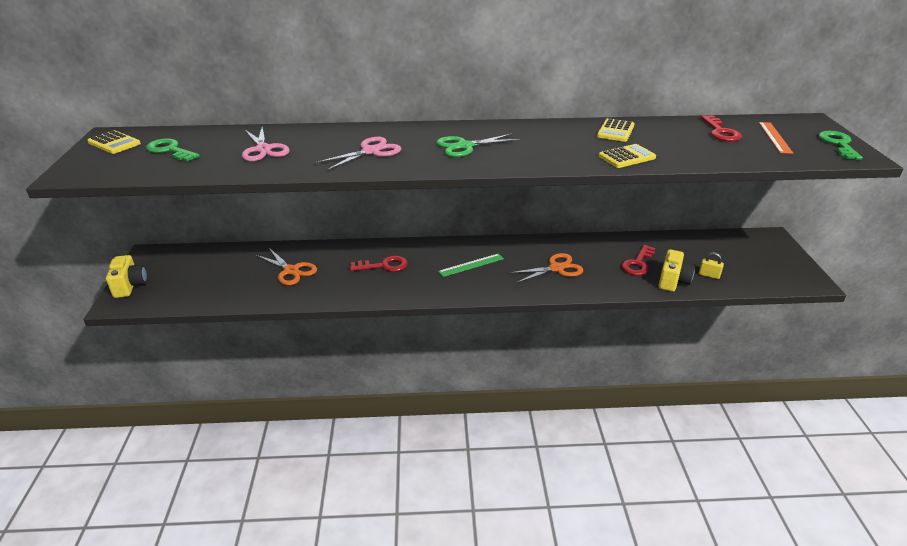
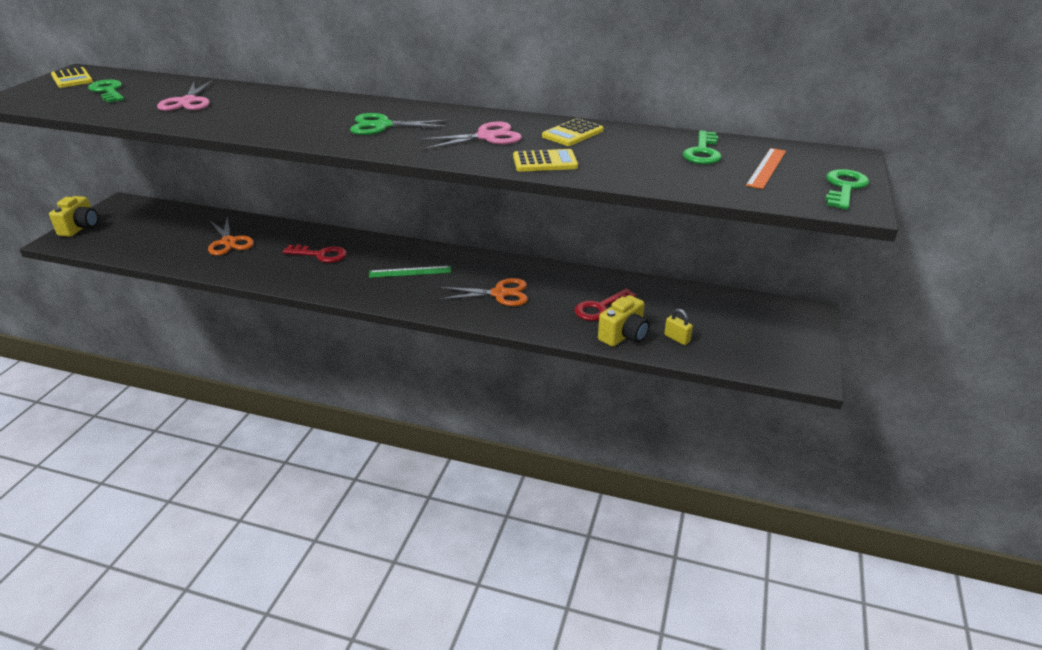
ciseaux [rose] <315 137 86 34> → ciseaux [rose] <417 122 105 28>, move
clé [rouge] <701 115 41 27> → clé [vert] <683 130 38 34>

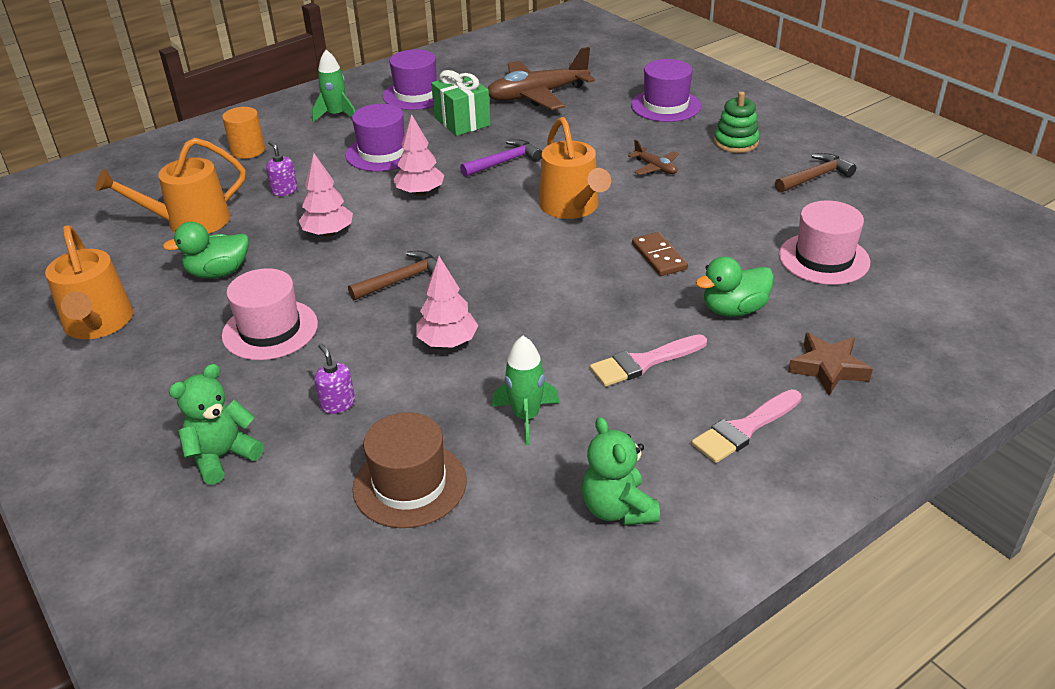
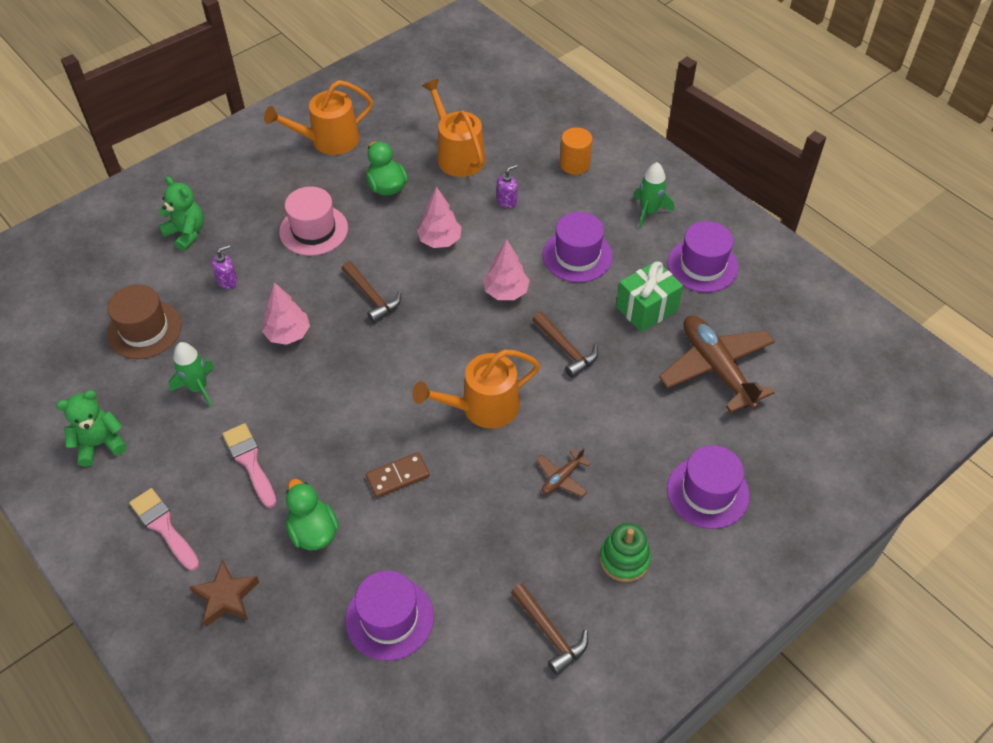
marteau [violet] <460 139 82 38> → marteau [marron] <532 312 66 66>
chapeau [rose] <779 201 91 84> → chapeau [violet] <345 570 89 91>

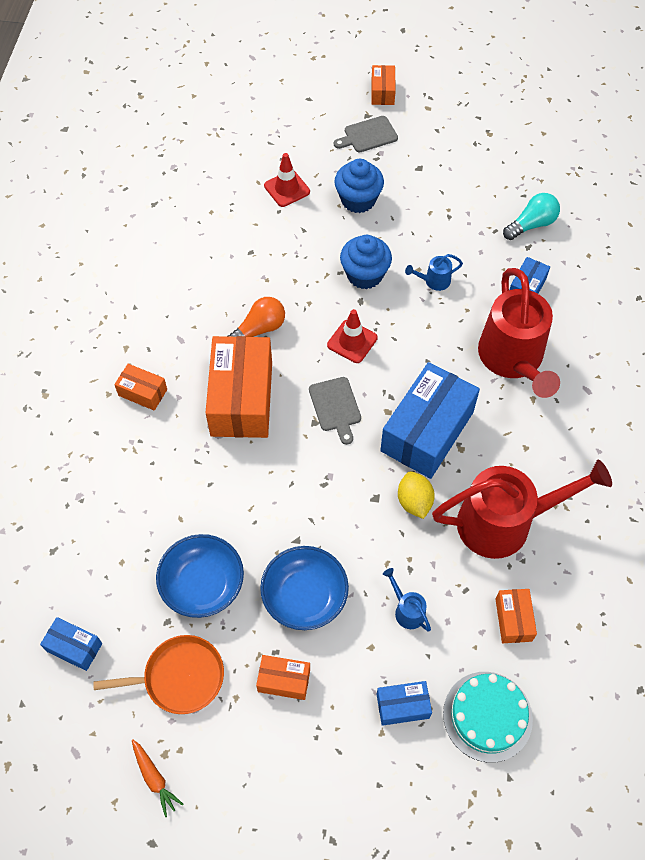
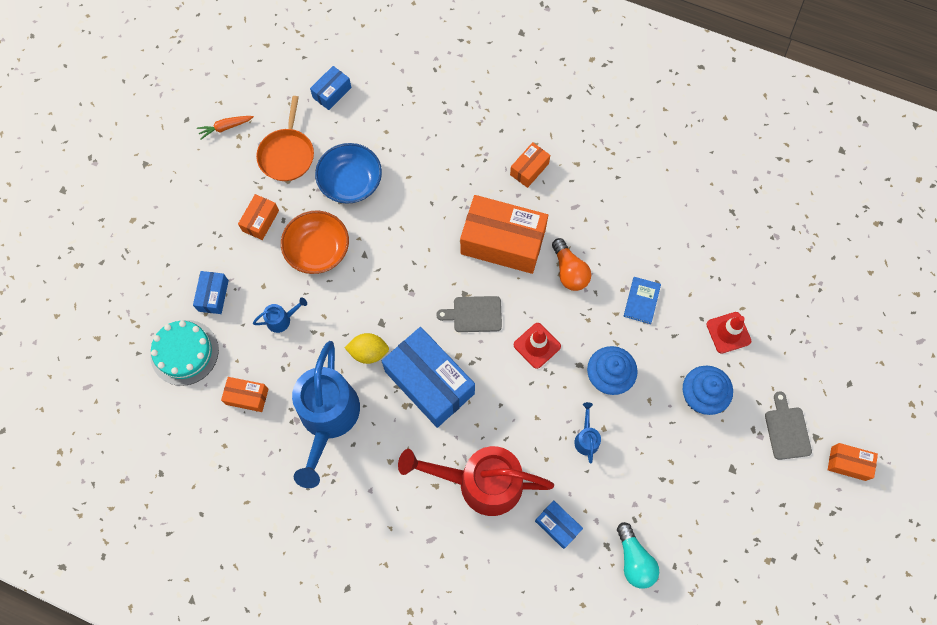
- → livre [bleu] <624 277 37 47>
bol [bleu] <260 546 89 84> → bol [orange] <281 211 68 63>
arrosoir [rouge] <432 460 180 99> → arrosoir [bleu] <292 341 68 147>

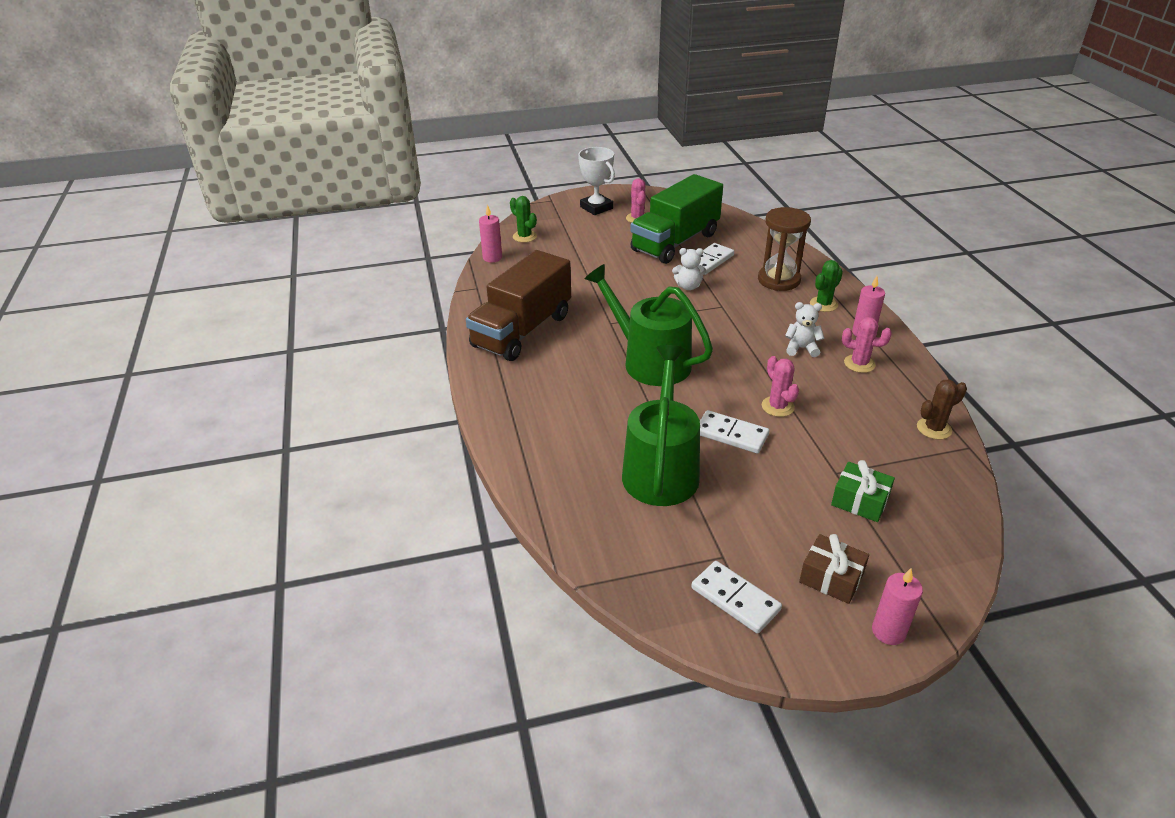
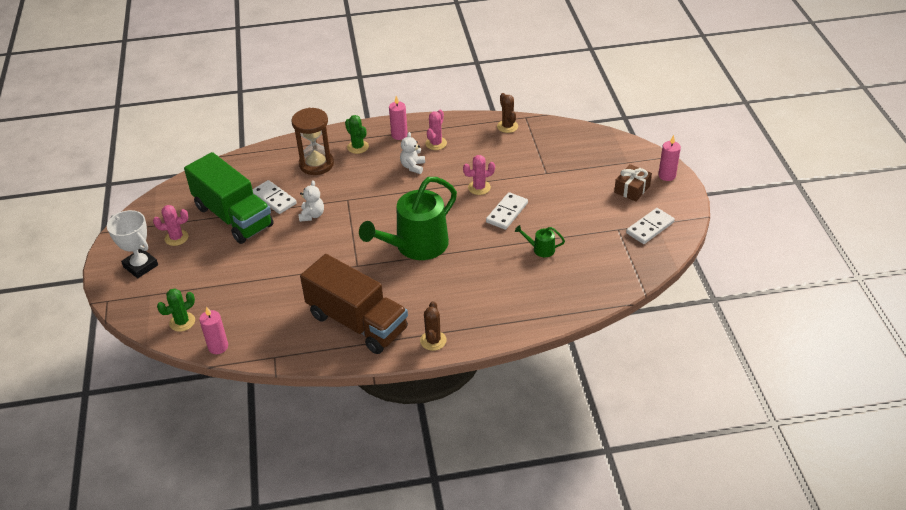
cadeau [vert] <831 460 64 62> → -
- → cactus [marron] <420 301 27 50>
trophée [blanc] <578 147 37 68> → trophée [blanc] <107 210 51 68>, 75 degrees clockwise
arrosoir [vert] <622 345 78 161> → arrosoir [vert] <515 225 50 32>, x0.41

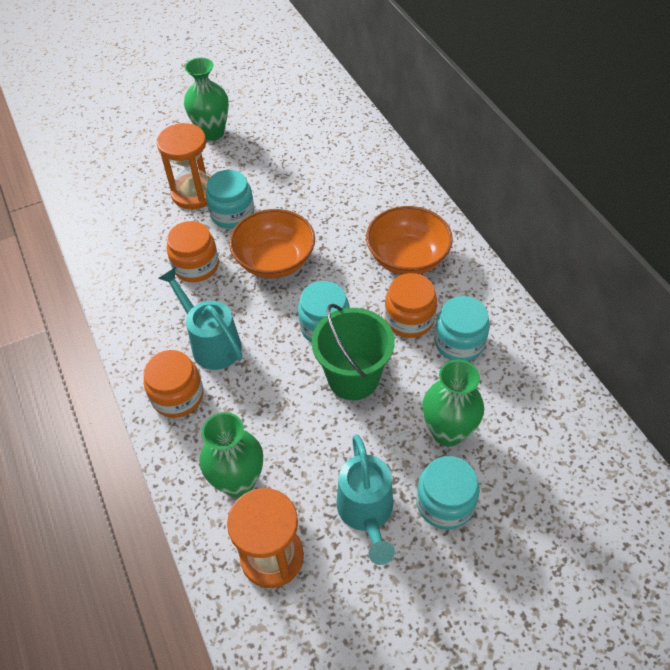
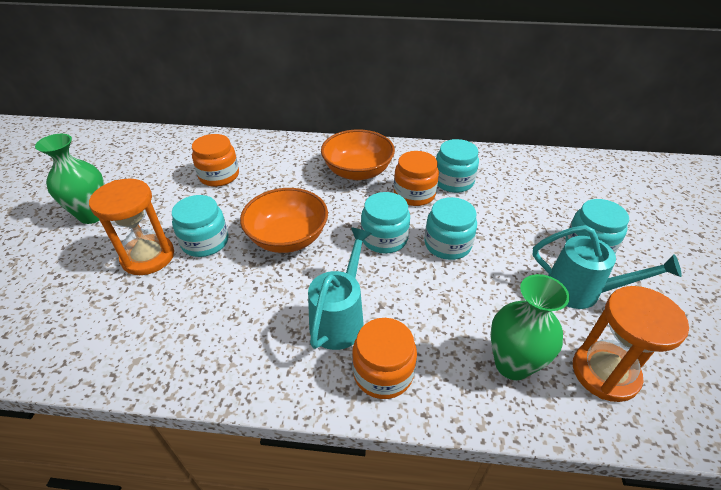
vase [vert] <422 360 62 87> → -
bocal [orange] <167 221 52 61> → bocal [orange] <192 134 47 53>, move
seau [vert] <312 304 83 96> → bocal [turquoise] <424 197 53 63>
arrosoir [turquoise] <158 268 84 102> → arrosoir [turquoise] <308 227 64 123>, 120 degrees clockwise

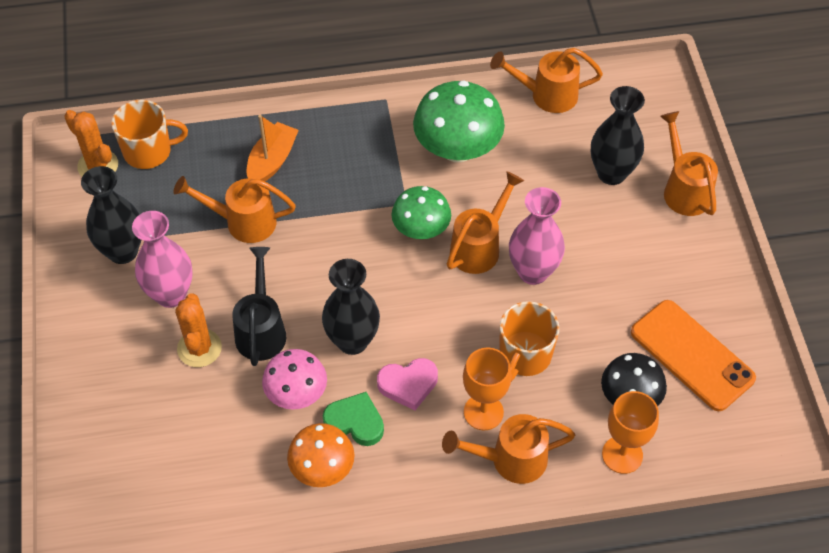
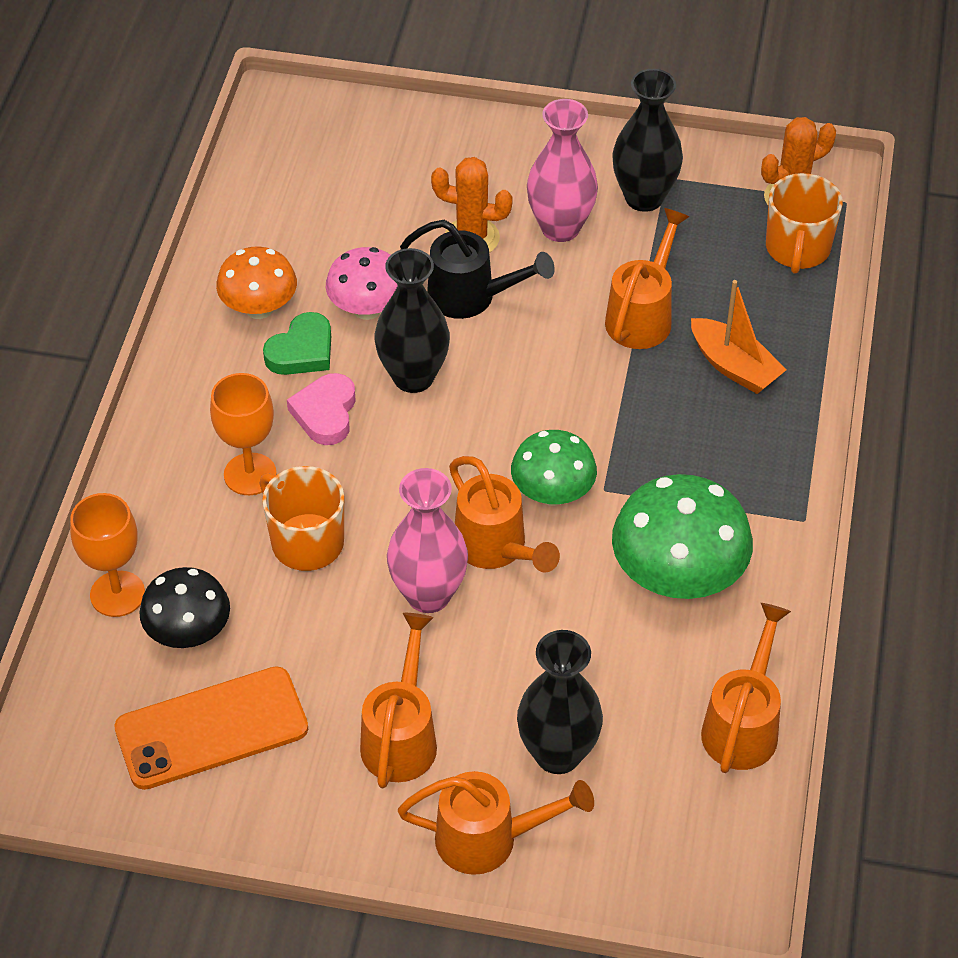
arrosoir [orange] <442 414 133 70> → arrosoir [orange] <360 613 77 175>, move

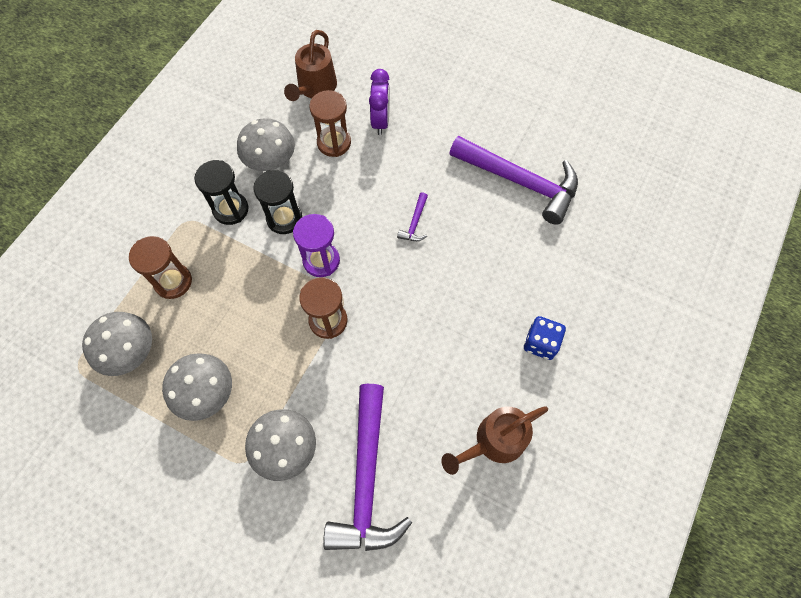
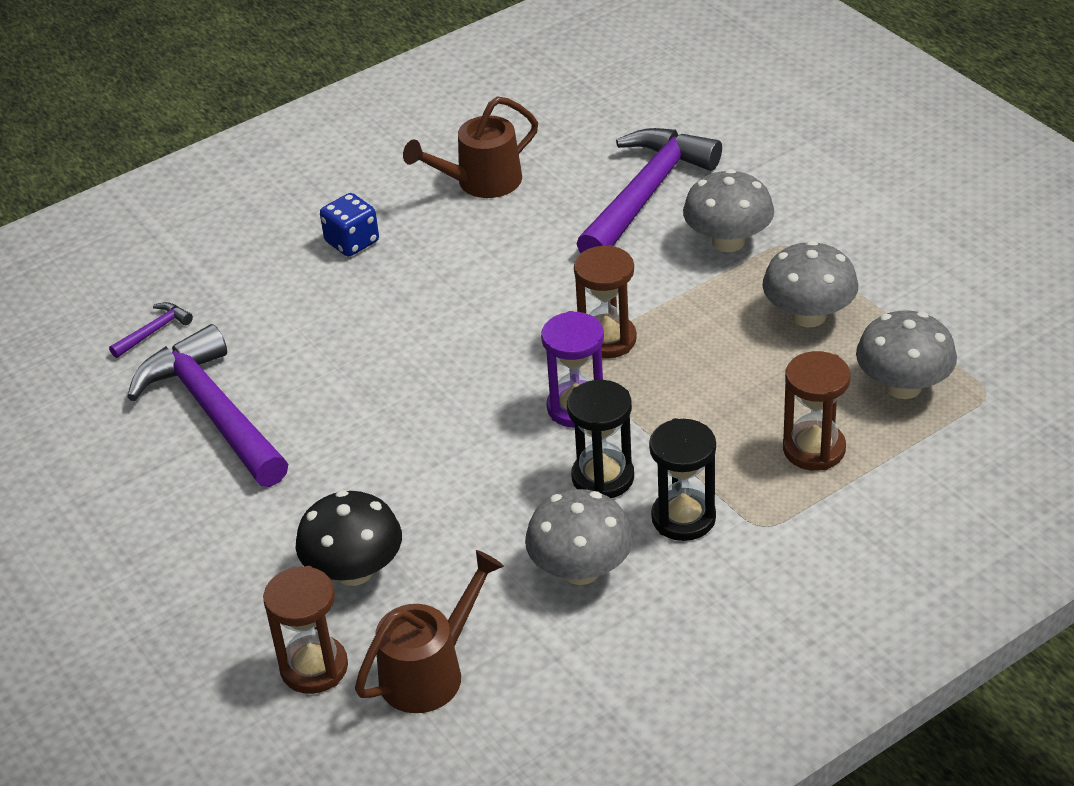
sablier [marron] <309 90 42 67> → sablier [marron] <263 566 85 128>, move
marteau [violet] <397 192 31 49> → marteau [violet] <109 302 84 56>, move
réveil [violet] <369 69 21 66> → champignon [noir] <296 490 106 96>
arrosoir [marron] <441 406 107 69> → arrosoir [marron] <403 96 135 102>, 150 degrees clockwise

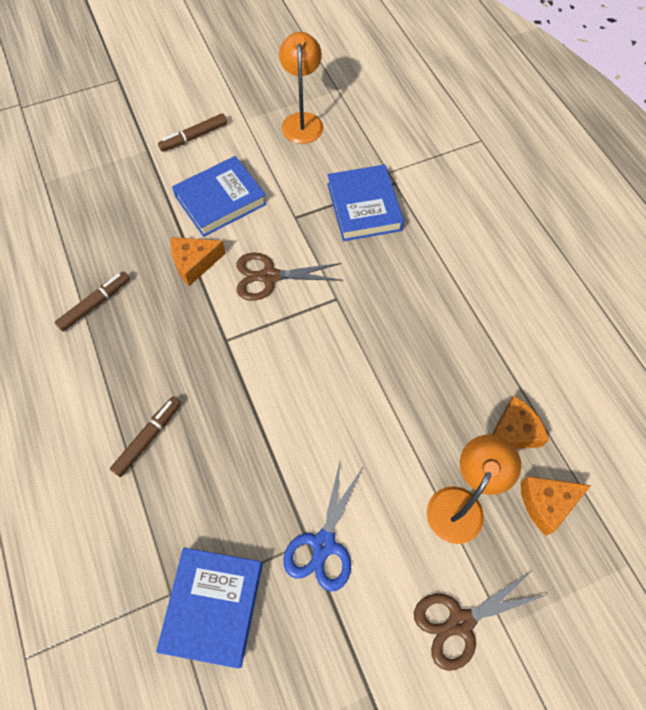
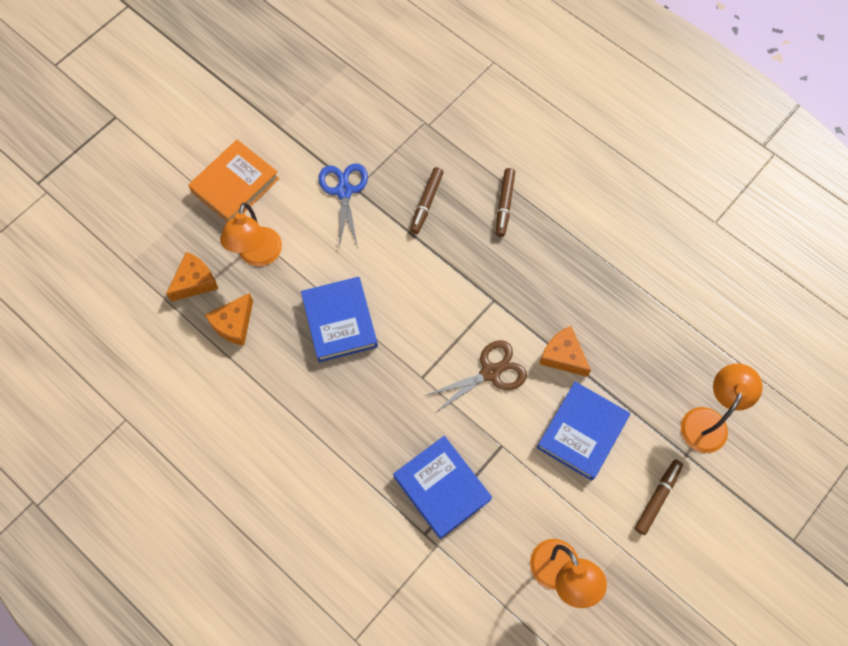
- → lampe [orange] <681 363 82 90>
feutre [marron] <55 271 75 60> → feutre [marron] <410 167 34 67>, move
livre [bleu] <156 548 107 121> → livre [bleu] <301 277 77 85>, move
ciseaux [marron] <414 569 132 102> → livre [orange] <188 140 92 82>
fromage [orange] <170 237 56 49> → fromage [orange] <539 326 52 51>, 90 degrees counterclockwise

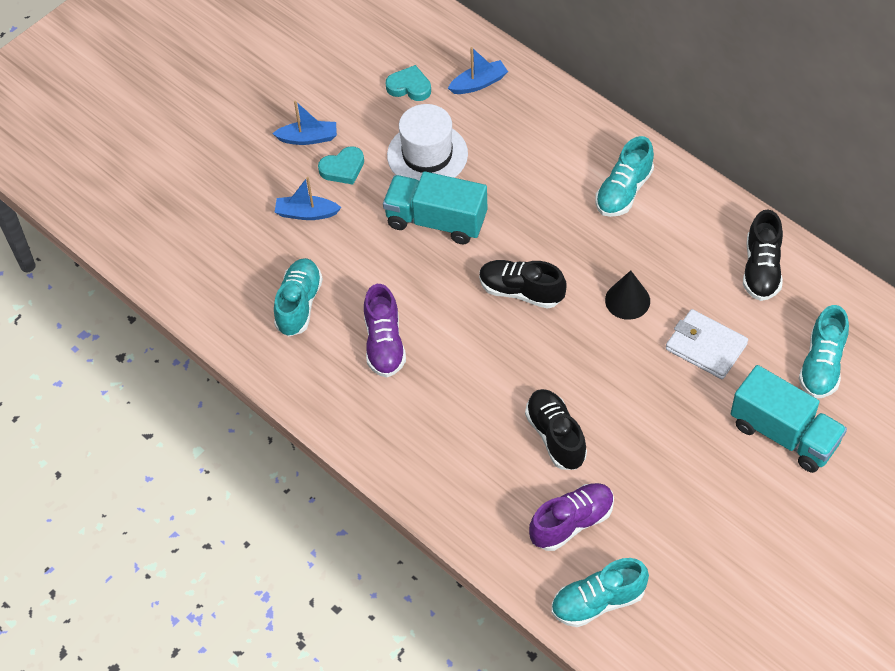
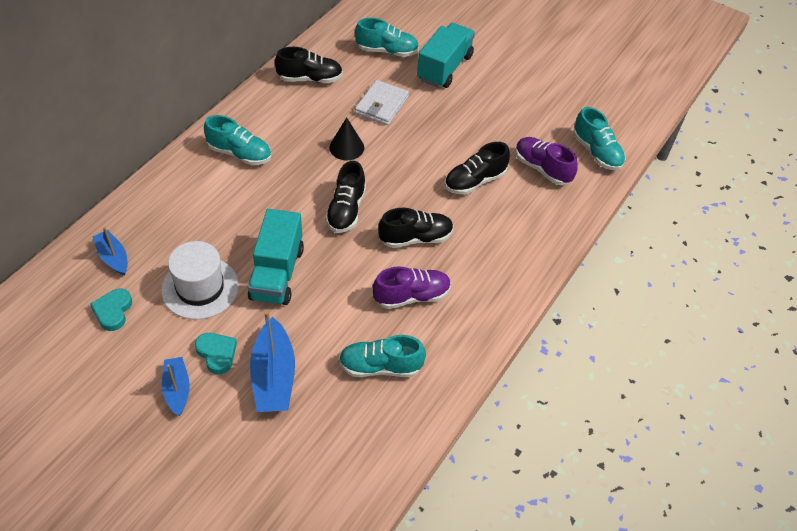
- → chaussure [noir] <378 208 76 40>
bateau [bleu] <274 177 67 43> → bateau [bleu] <250 311 45 101>, x1.66

